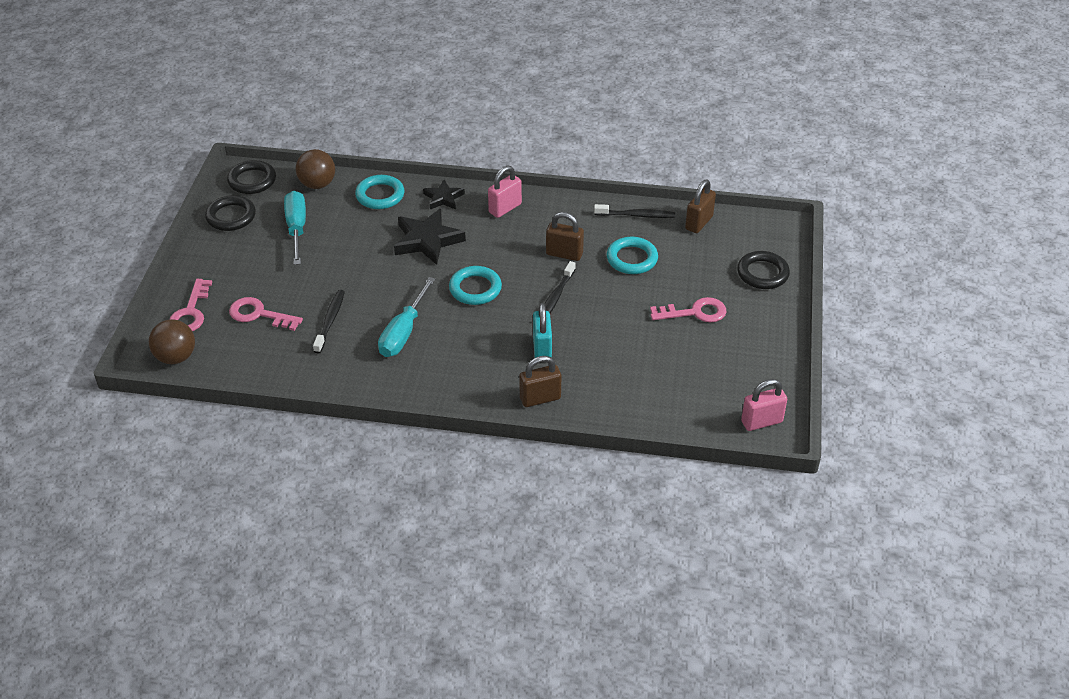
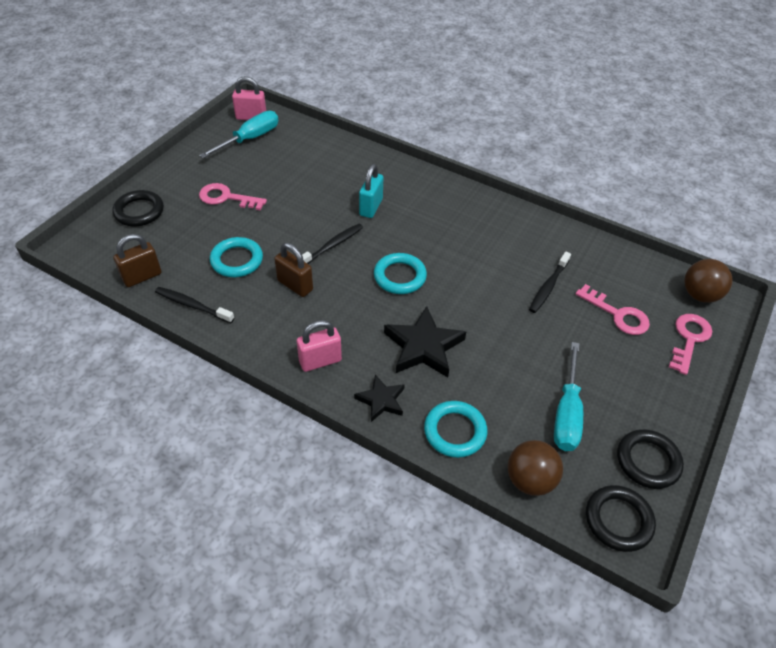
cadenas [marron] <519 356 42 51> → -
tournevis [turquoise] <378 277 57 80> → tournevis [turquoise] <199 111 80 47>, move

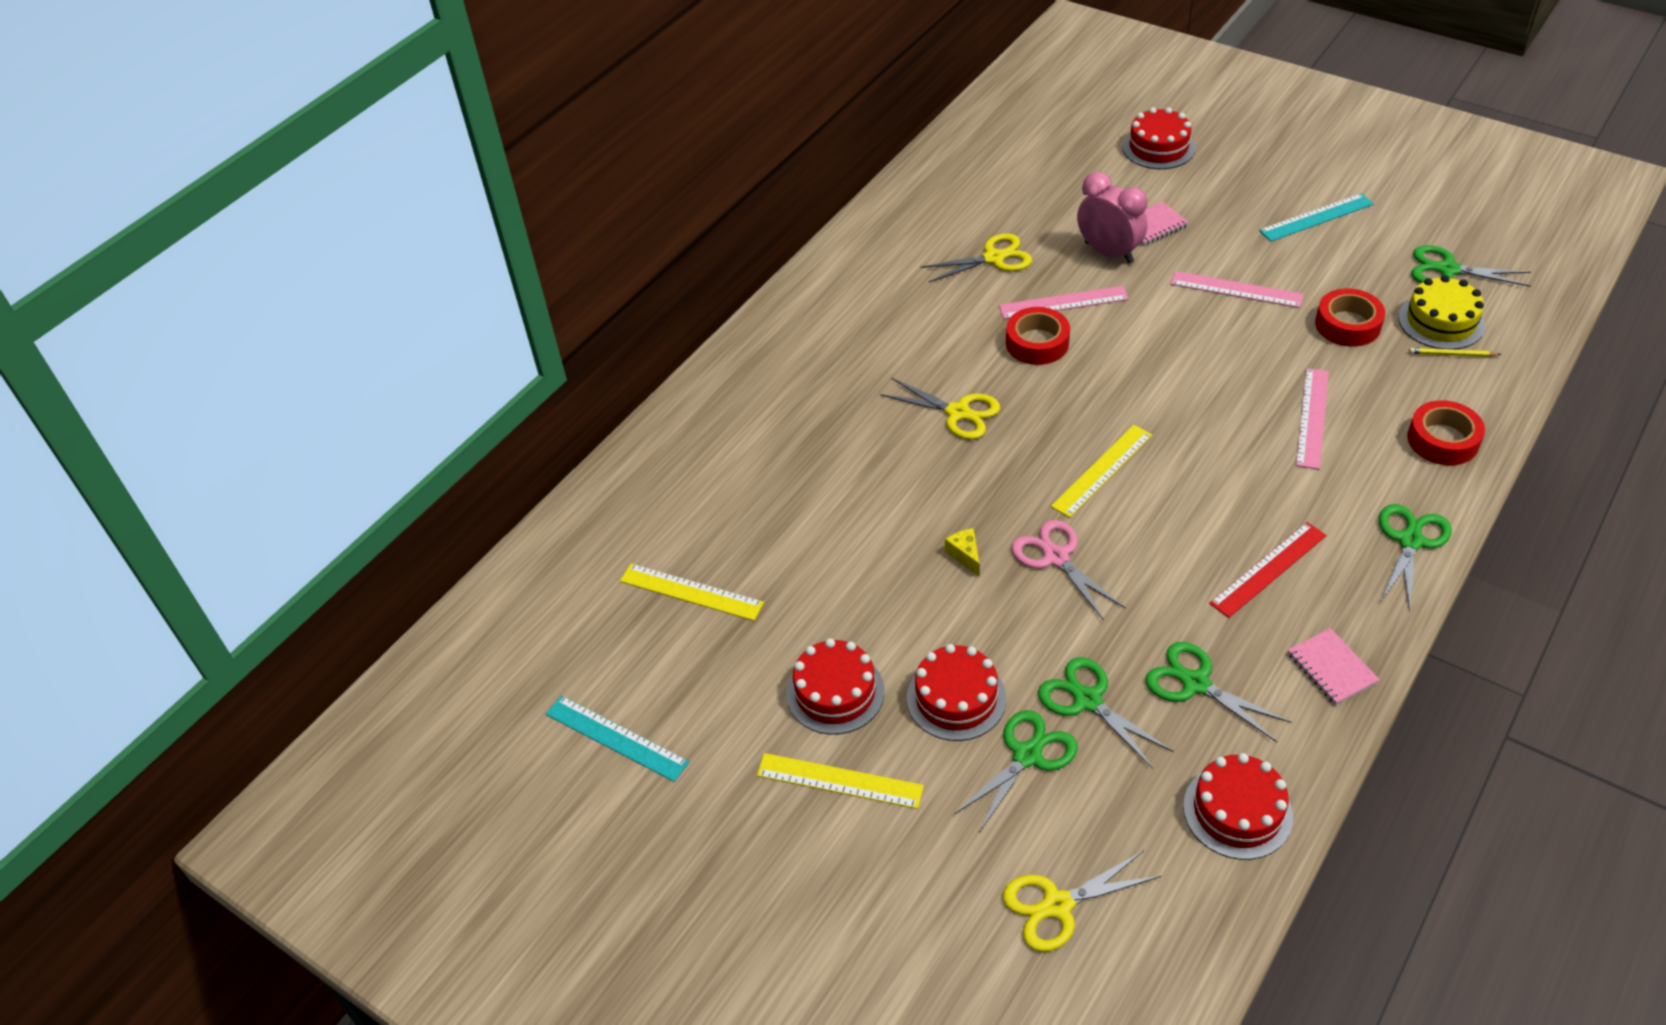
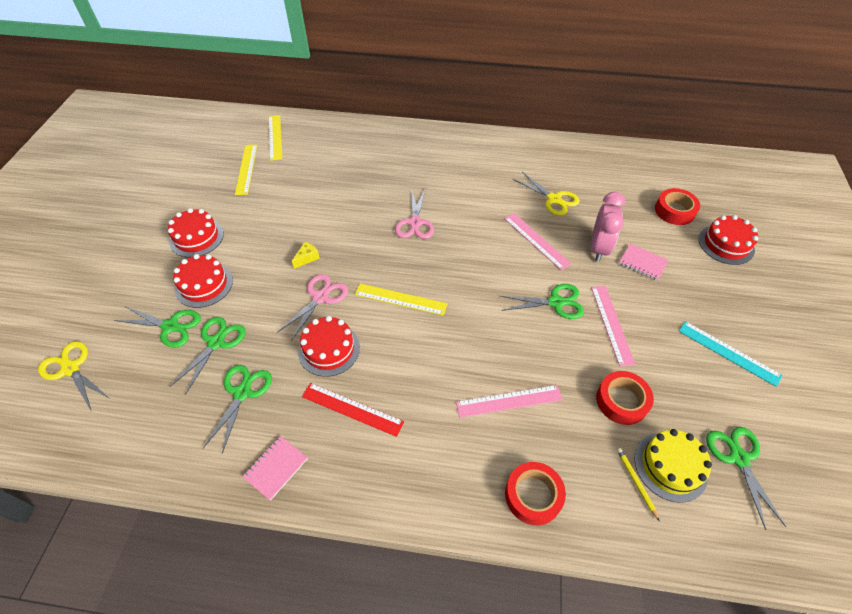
règle [turquoise] <546 695 143 87> → -
règle [jaune] <757 753 167 56> → règle [jaune] <269 115 13 46>, move
ruban adhésif [rouge] <1006 307 64 58> → ruban adhésif [rouge] <655 188 45 37>, move
gâteau [rouge] <1183 753 110 107> → gâteau [rouge] <298 316 62 61>, move
ciseaux [vert] <1379 504 73 108> → ciseaux [vert] <500 284 84 35>, move
ciseaux [jaune] <880 378 120 62> → ciseaux [rose] <395 188 39 51>

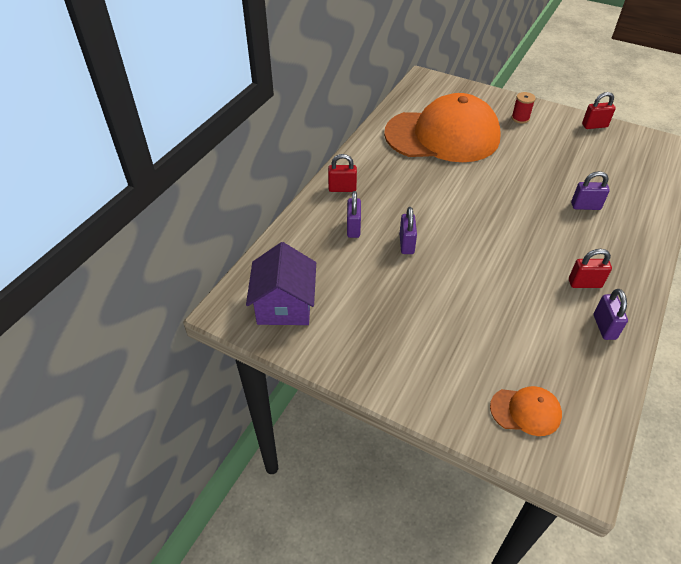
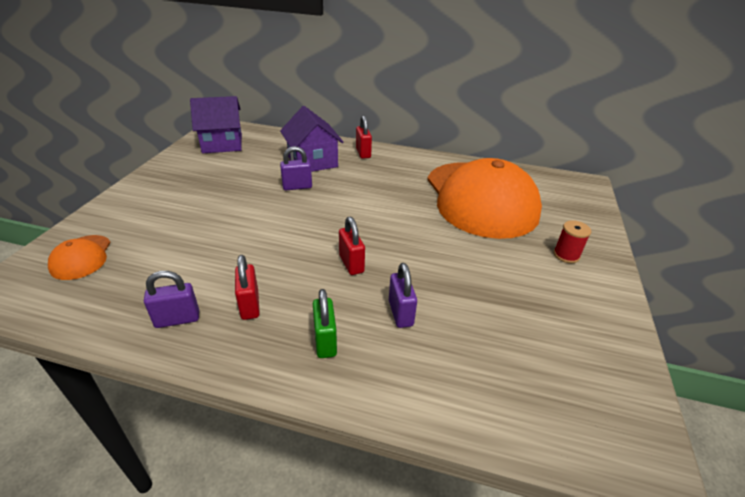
- → cadenas [vert] <313 289 24 69>
cadenas [rouge] <582 92 34 37> → cadenas [rouge] <339 217 26 58>, move
cadenas [violet] <347 191 14 47> → maison [violet] <280 106 63 66>

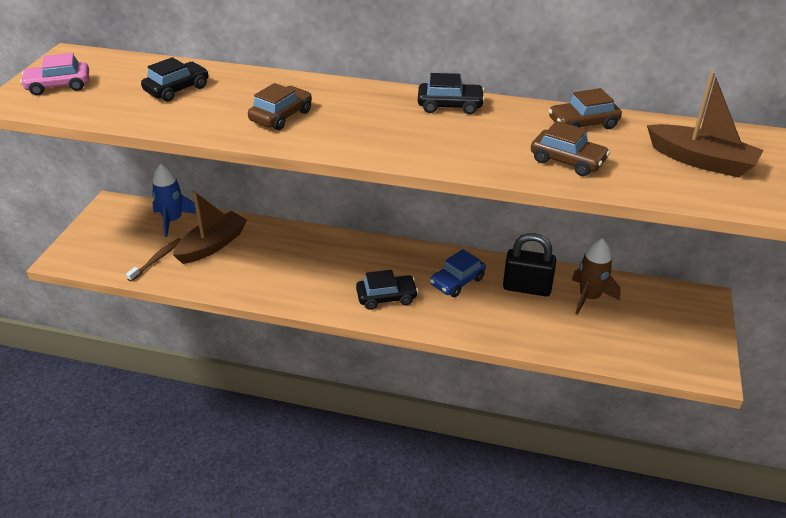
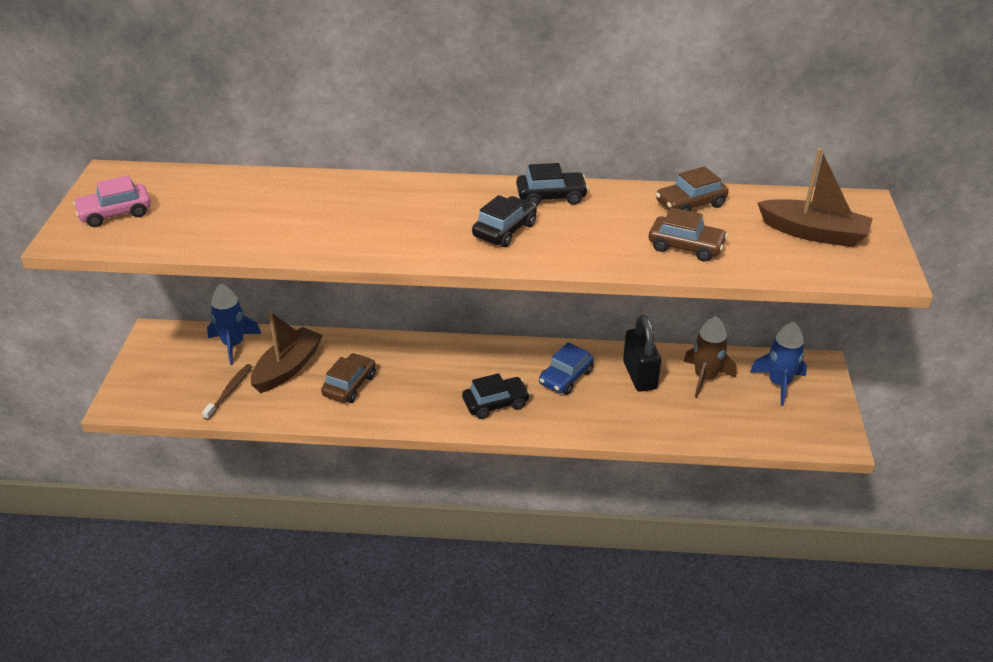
- → fusée [bleu] <750 322 57 84>
voiture [noir] <141 57 68 45> → voiture [noir] <472 195 65 52>, move
voiture [marron] <248 83 64 47> → voiture [marron] <321 353 55 50>, move
cadenas [noir] <503 233 53 63> → cadenas [noir] <623 315 38 77>, 75 degrees clockwise

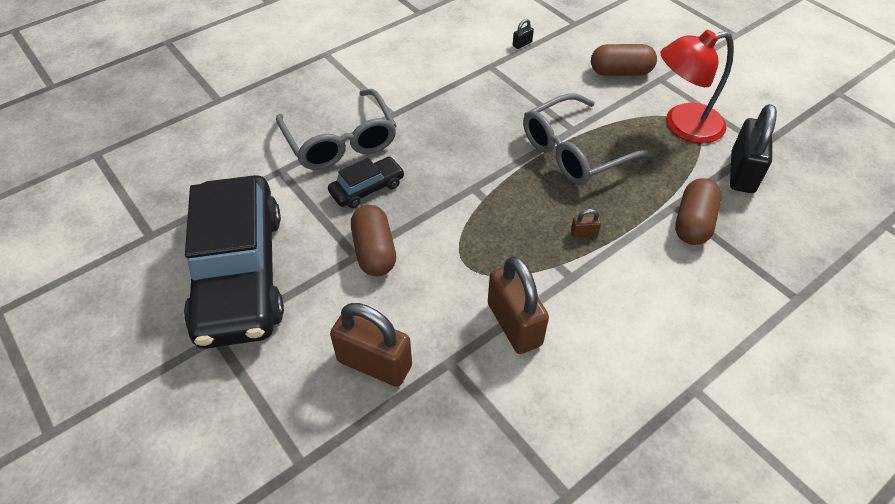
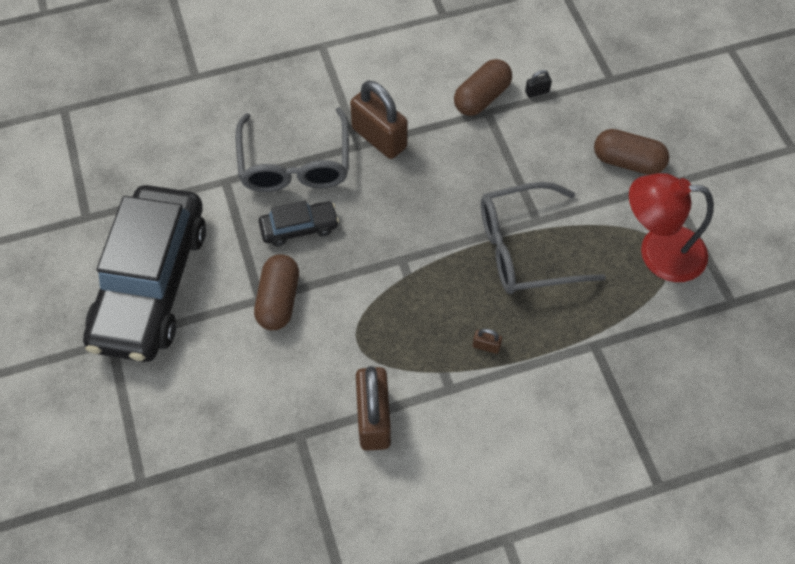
cadenas [noir] <730 104 47 89> → -
cadenas [marron] <330 303 82 84> → cadenas [marron] <350 81 58 78>, move
gélule [marron] <675 178 47 67> → gélule [marron] <454 59 58 57>, move

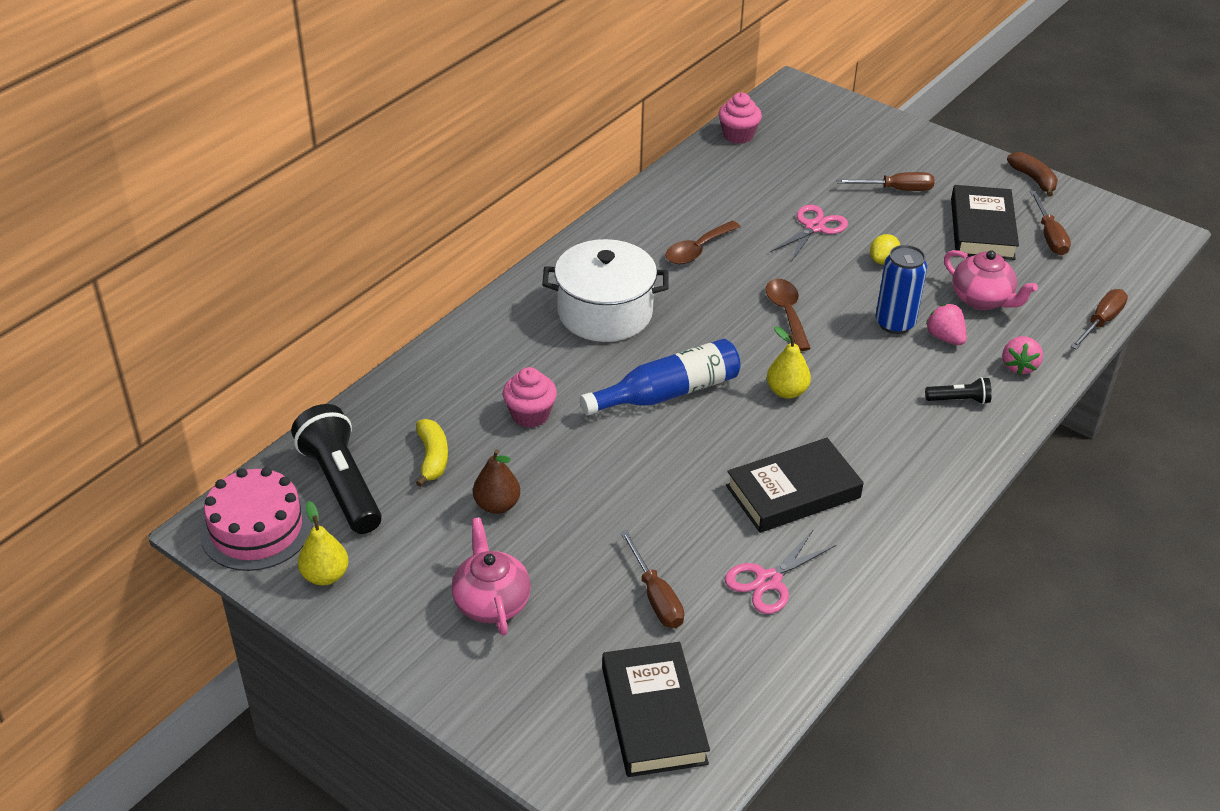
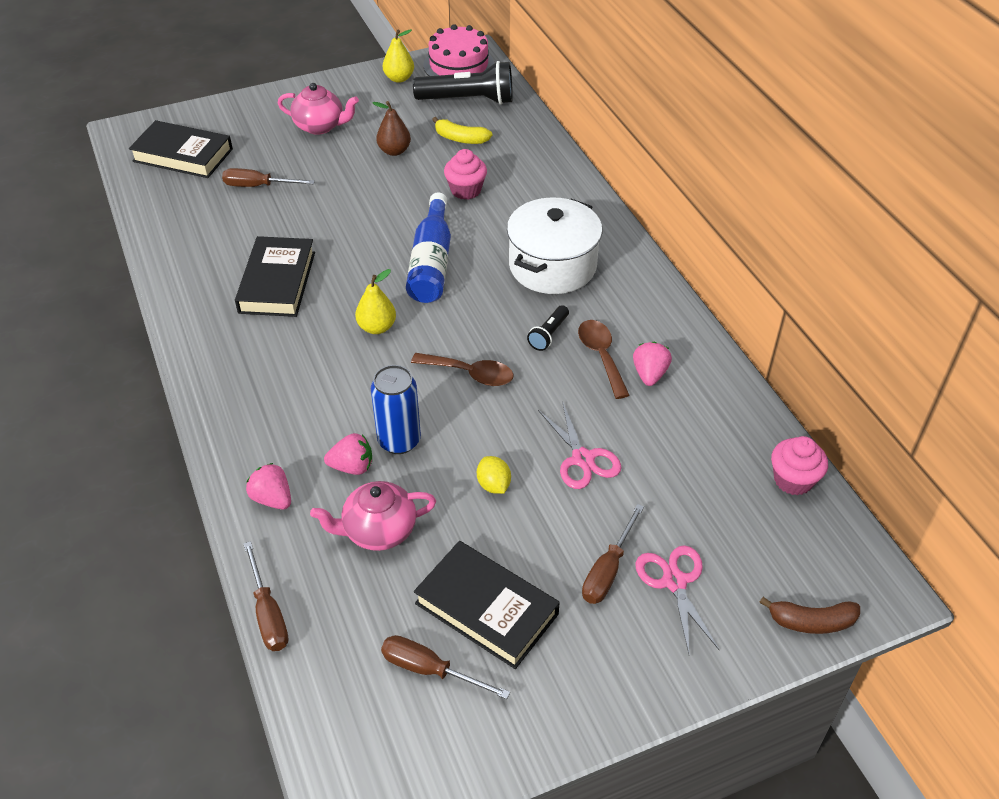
- → fraise [rose] <633 342 39 44>
ciseaux [rose] <725 529 111 85> → ciseaux [rose] <636 545 84 109>, move
lampe de poche [noir] <925 377 67 27> → lampe de poche [noir] <527 305 42 46>, move
banane [marron] <1007 152 51 45> → banane [marron] <759 597 101 37>, move

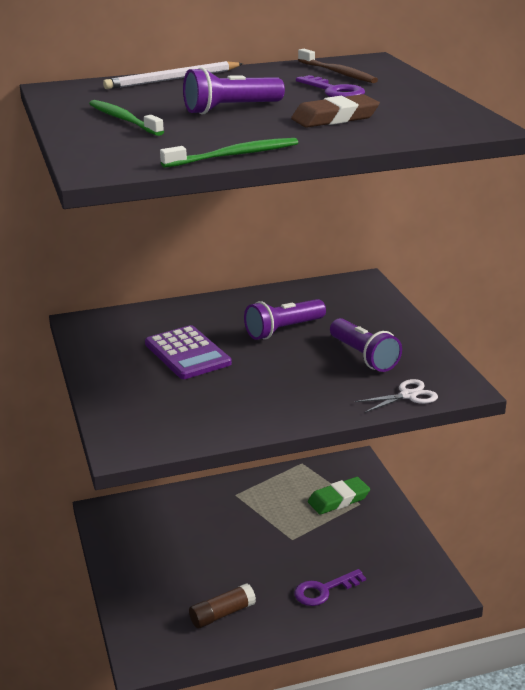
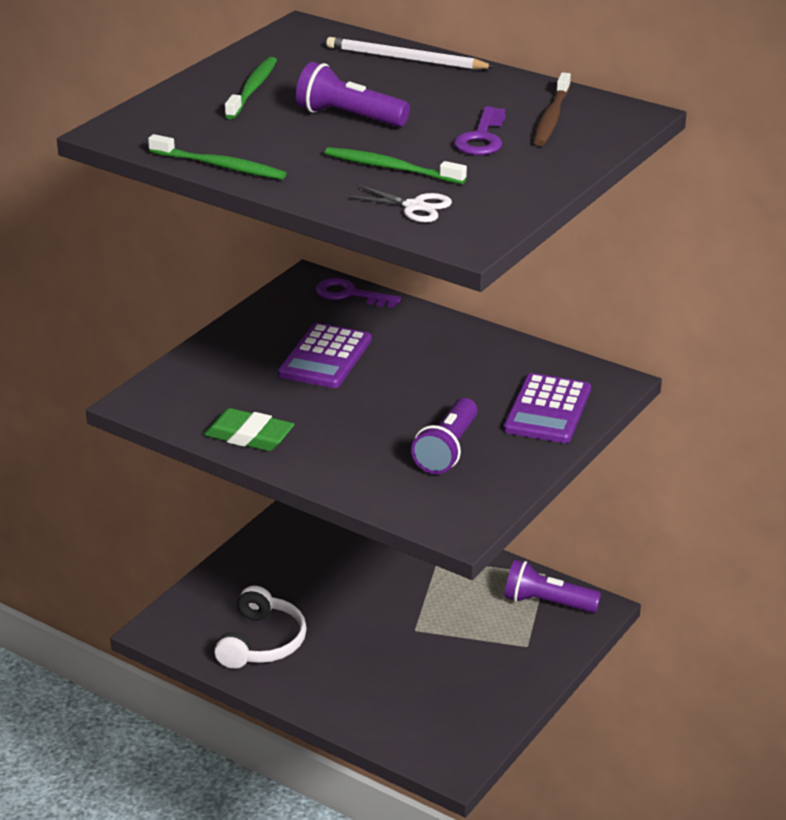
- → calculatrice [violet] <503 373 88 70>
lampe de poche [violet] <244 299 82 41> → lampe de poche [violet] <504 560 97 53>, move
clé [violet] <294 569 72 37> → clé [violet] <315 278 86 30>, move
gomme [vert] <308 477 62 38> → gomme [vert] <204 408 90 43>, move
ciseaux [blanc] <355 379 83 34> → ciseaux [blanc] <345 184 107 38>, move
bâton de colle [marron] <189 583 67 45> → casque audio [blanc] <214 586 93 83>
gomme [marron] <291 94 89 34> → brosse à dents [vert] <325 147 142 37>

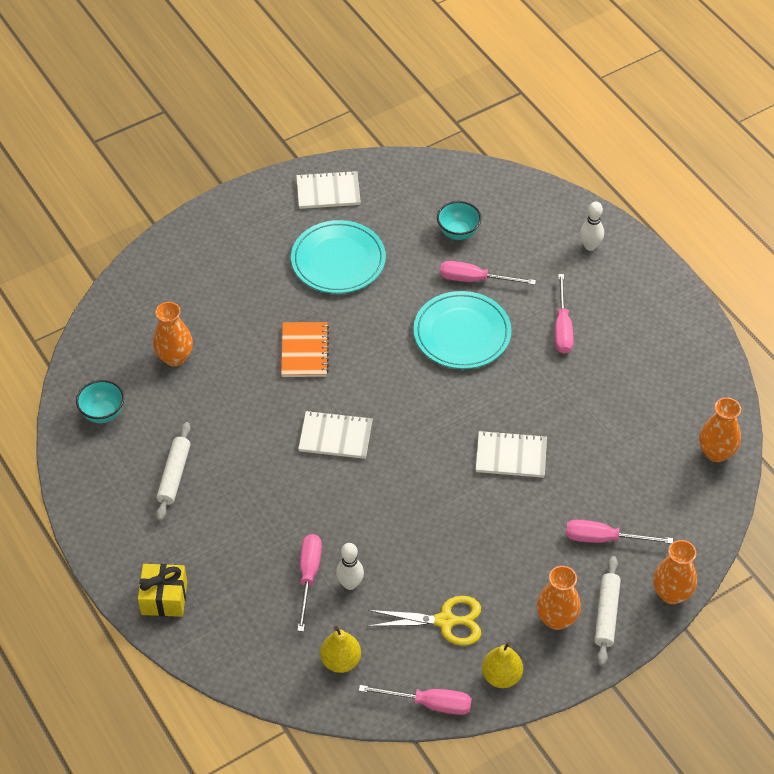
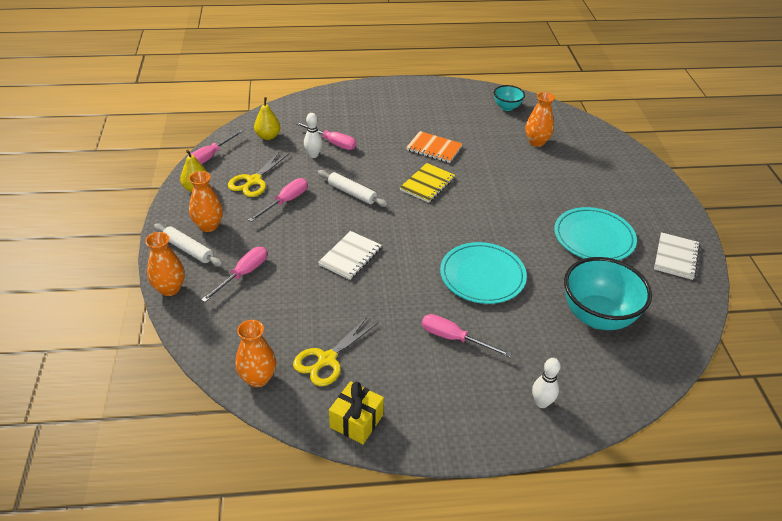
- → ciseaux [jaune] <293 316 85 70>
cadeau [jaune] <138 564 49 53> → cadeau [jaune] <329 381 55 63>, move
rouleau à pâtisserie [blanc] <156 422 35 99> → rouleau à pâtisserie [blanc] <318 170 70 37>, move
carnet [orange] <281 322 48 55> → carnet [orange] <406 131 56 32>, move
tournevis [rose] <440 261 96 24> → tournevis [rose] <248 178 60 44>, move
carnet [blanc] <298 410 75 49> → carnet [jaune] <400 163 55 40>
bol [turquoise] <437 201 44 39> → bol [turquoise] <564 257 88 73>, x1.95

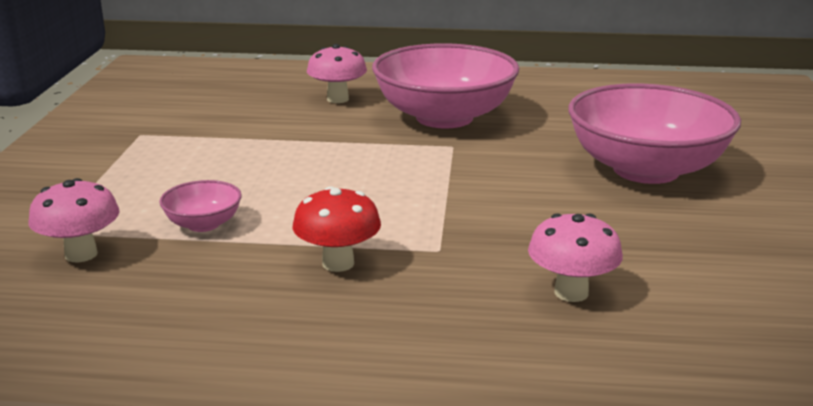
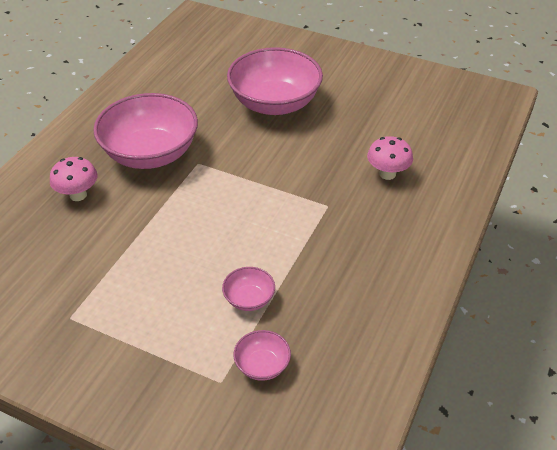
champignon [rouge] <292 186 89 86> → -
champignon [rose] <28 178 91 84> → bol [rose] <234 330 57 51>

